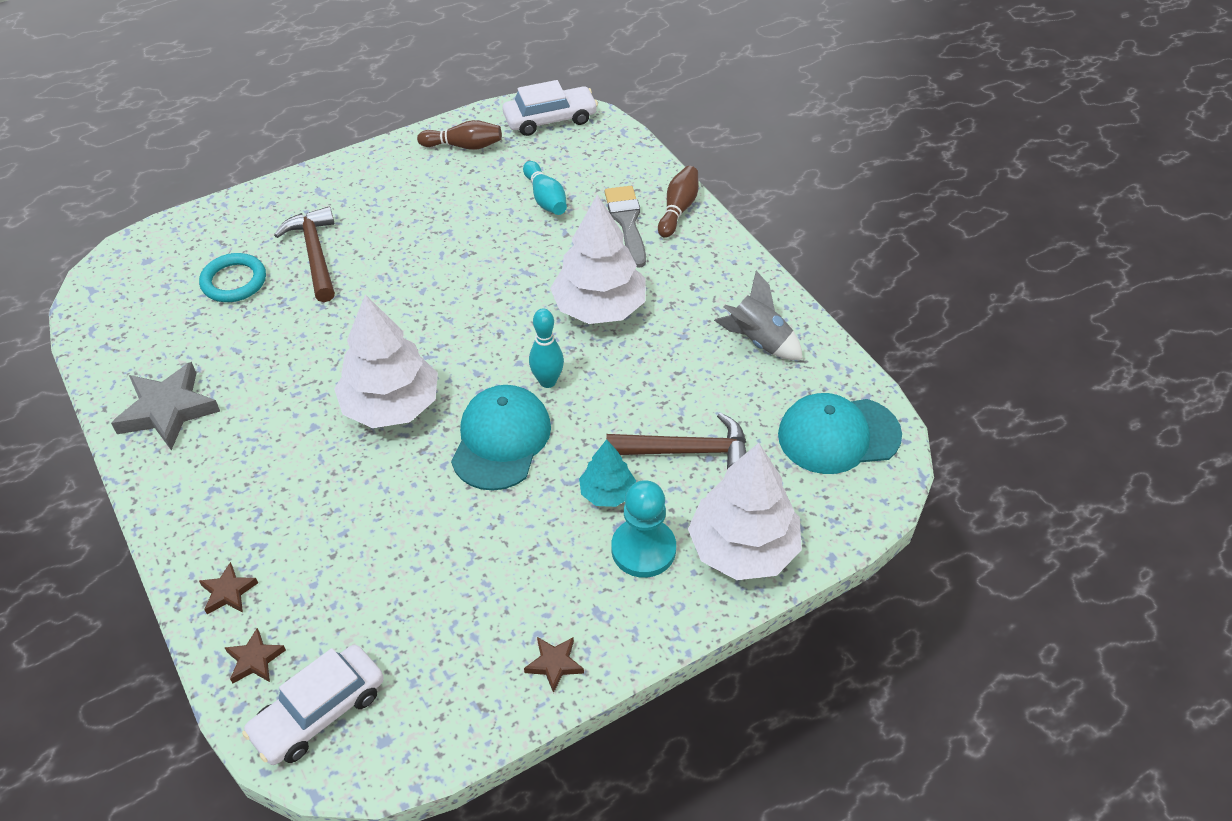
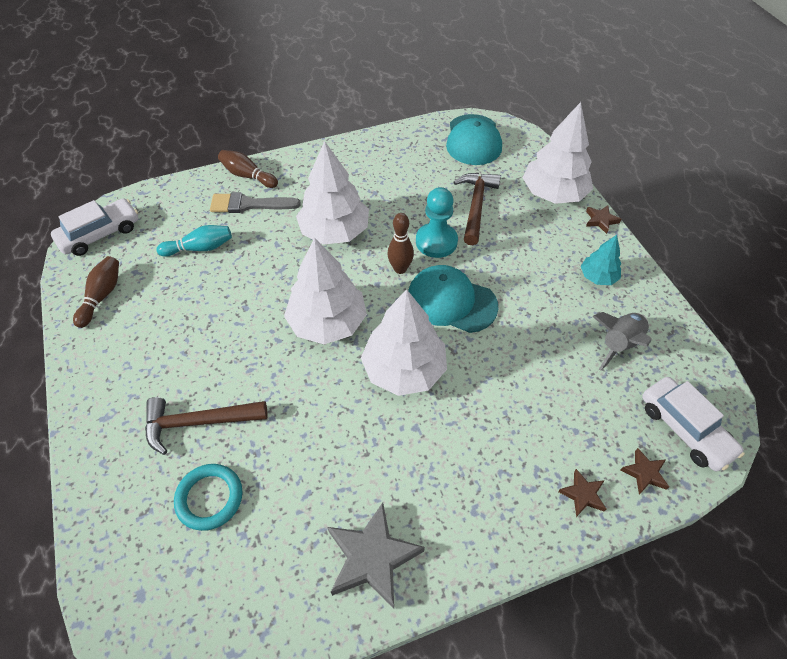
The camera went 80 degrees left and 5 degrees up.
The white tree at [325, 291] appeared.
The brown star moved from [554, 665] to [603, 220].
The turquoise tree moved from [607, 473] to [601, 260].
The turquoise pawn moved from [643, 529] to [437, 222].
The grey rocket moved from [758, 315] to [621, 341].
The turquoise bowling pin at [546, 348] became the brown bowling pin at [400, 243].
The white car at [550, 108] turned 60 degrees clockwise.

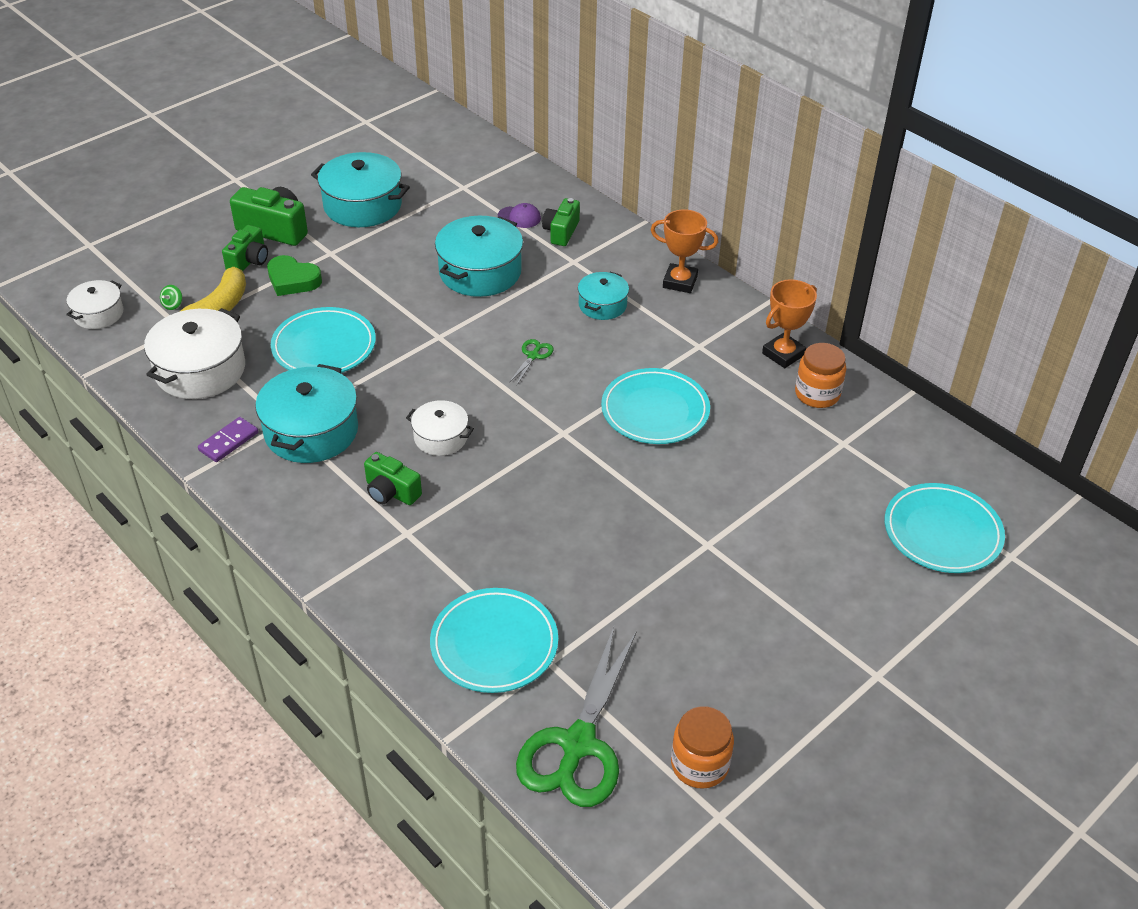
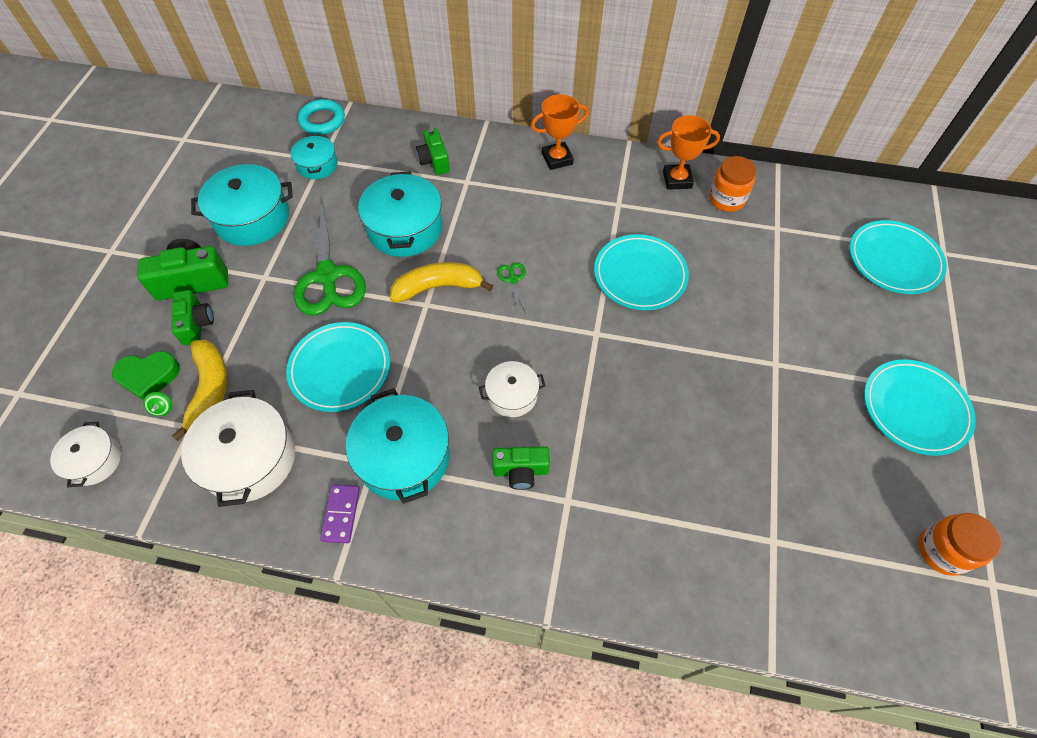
The camera went 35 degrees left and 15 degrees up.
The purple cap at [519, 215] disappeared.
The turquoise ring at [321, 117] appeared.
The yellow banana at [441, 282] appeared.
The green heart moved from [294, 275] to [146, 375].
The turquoise plate moved from [494, 640] to [920, 407].
The green scissors moved from [576, 717] to [330, 257].
The turquoise pot moved from [603, 296] to [314, 157].
The orange trophy at [789, 323] turned 75 degrees clockwise.

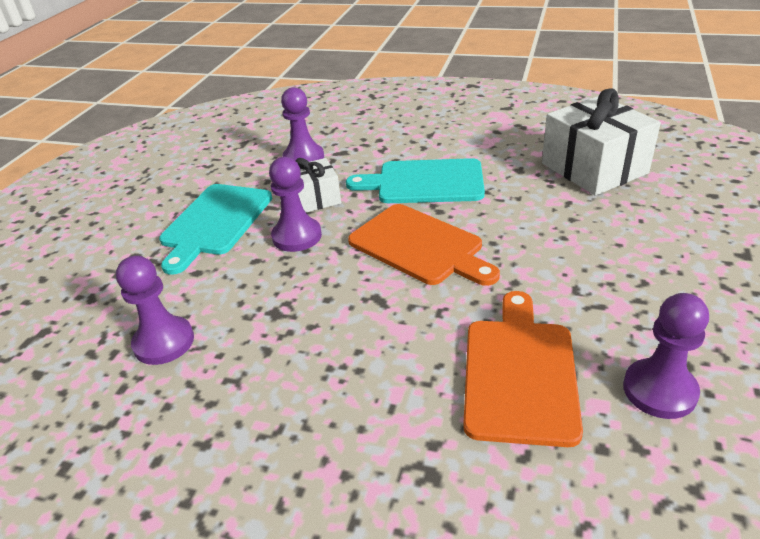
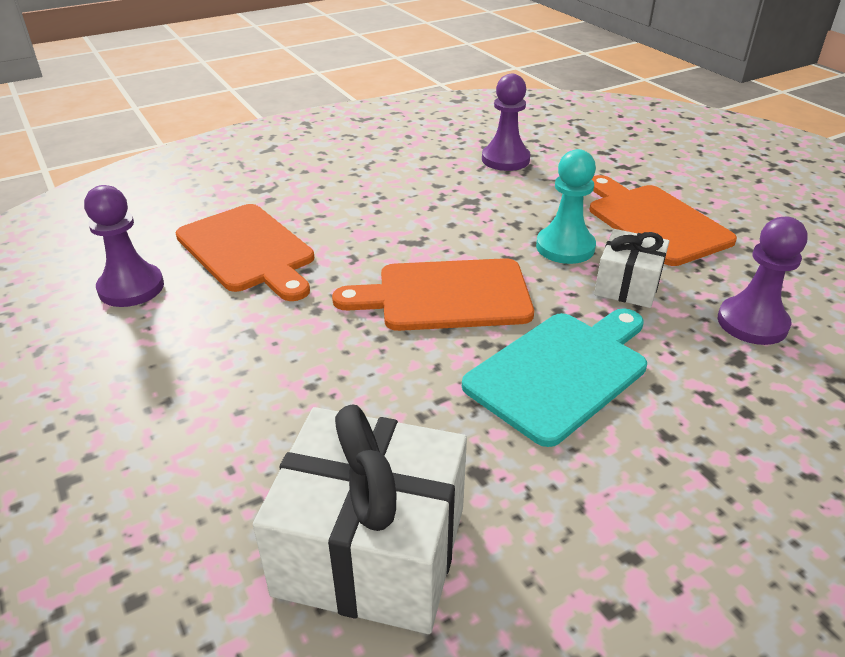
The camera went 130 degrees right and 0 degrees up.
The turquoise cutting board at [215, 229] became the orange cutting board at [663, 220].
The purple pawn at [295, 204] became the turquoise pawn at [566, 206].

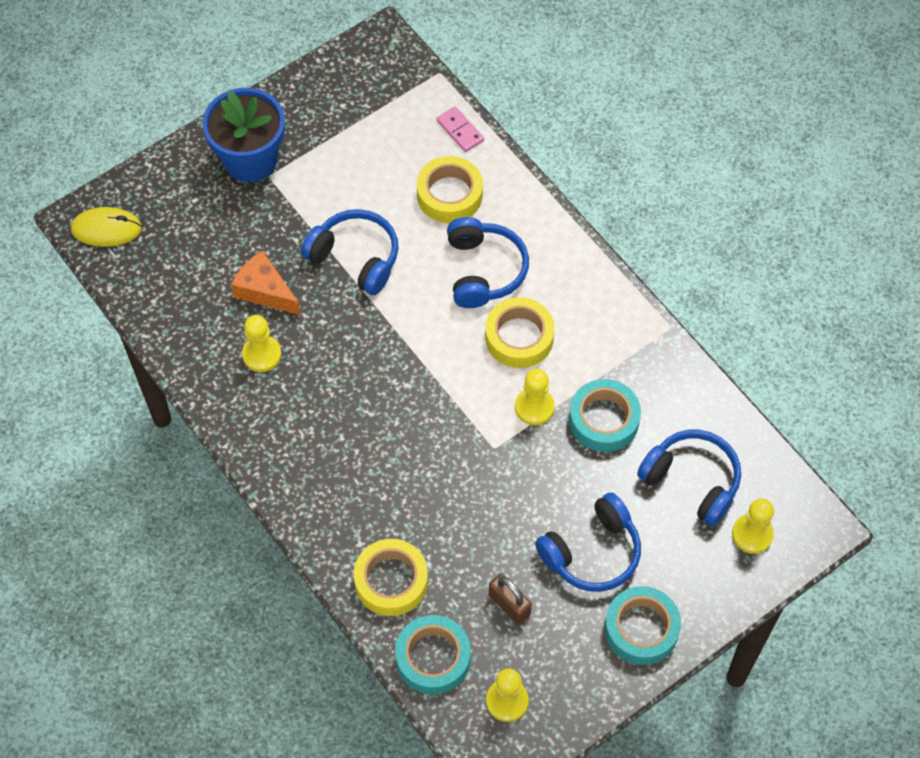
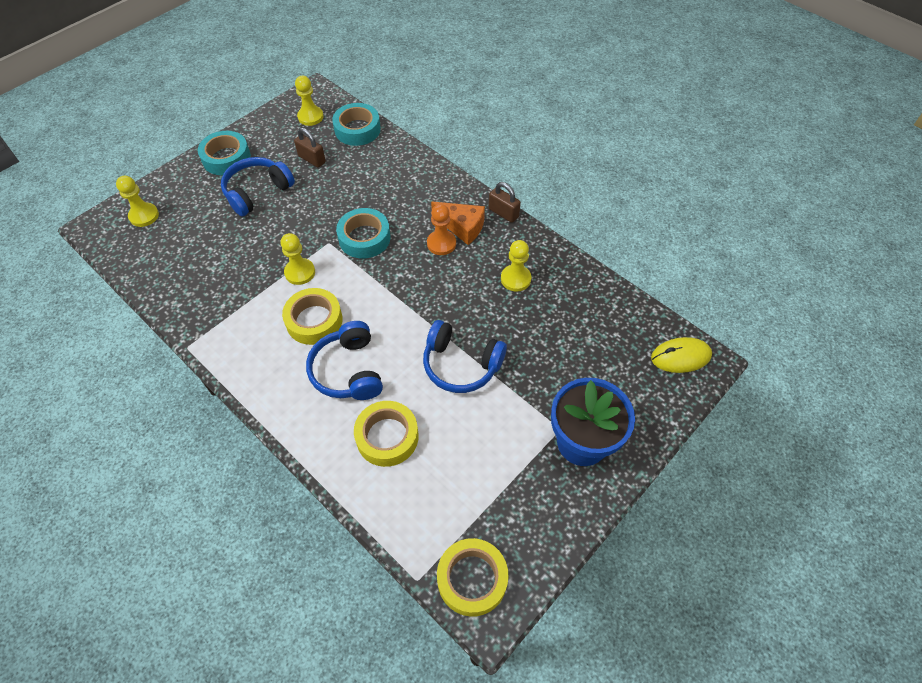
The camera went 170 degrees right and 5 degrees down.
The pink domino at [460, 129] disappeared.
The blue headphones at [689, 478] disappeared.
The orange pawn at [441, 229] appeared.
The brown padlock at [505, 202] appeared.
The orange cheese moved from [266, 282] to [458, 223].
The yellow tape moved from [391, 577] to [472, 577].
The turquoise tape moved from [605, 415] to [363, 233].

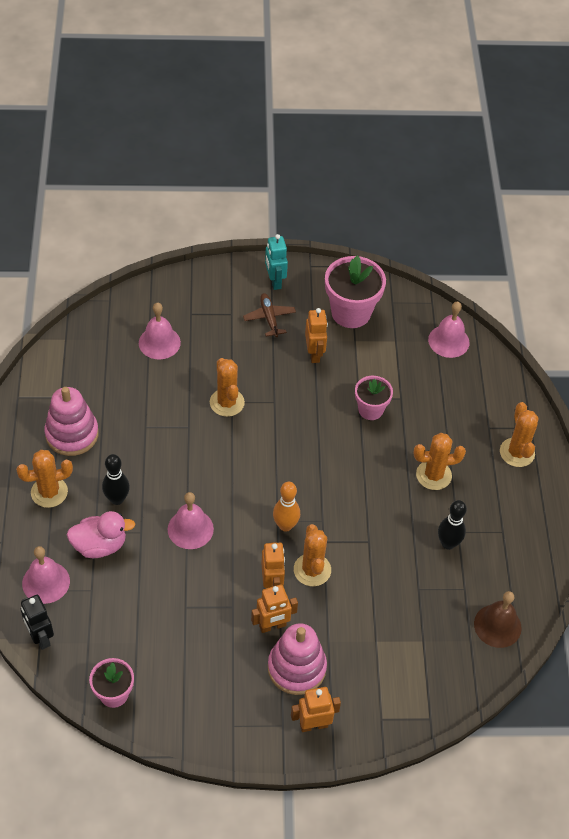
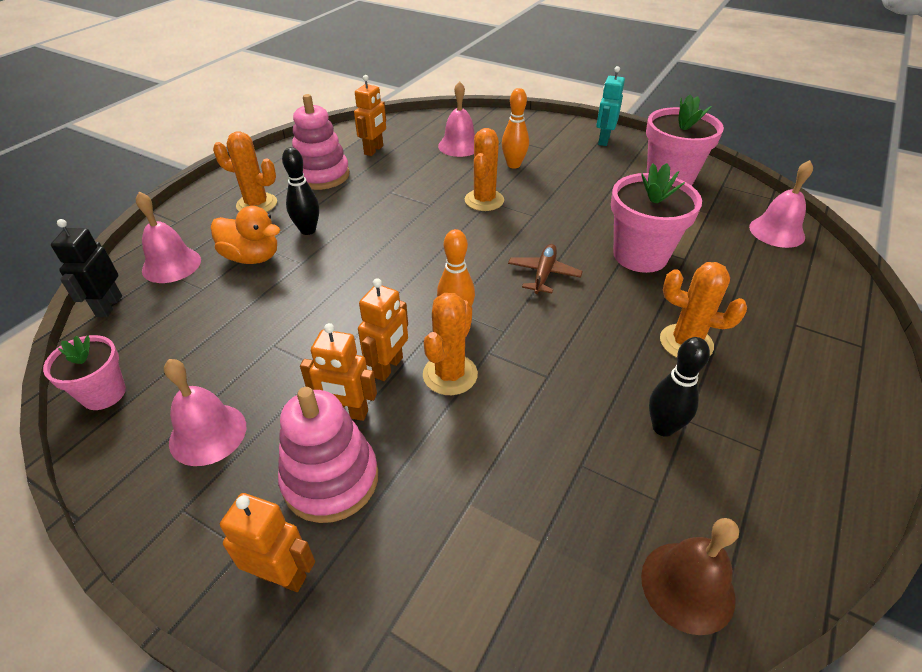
The camera went 35 degrees right and 10 degrees down.
The orange cactus at [519, 434] disappeared.
The orange bowling pin at [515, 128] appeared.
The pink bell moved from [191, 520] to [205, 412].
The brown plane moved from [269, 315] to [545, 269].
The orange robot moved from [316, 335] to [370, 115].
The pink duck at [101, 534] became the orange duck at [245, 235].
The pink flower pot at [374, 398] changed to 1.67 times the size.

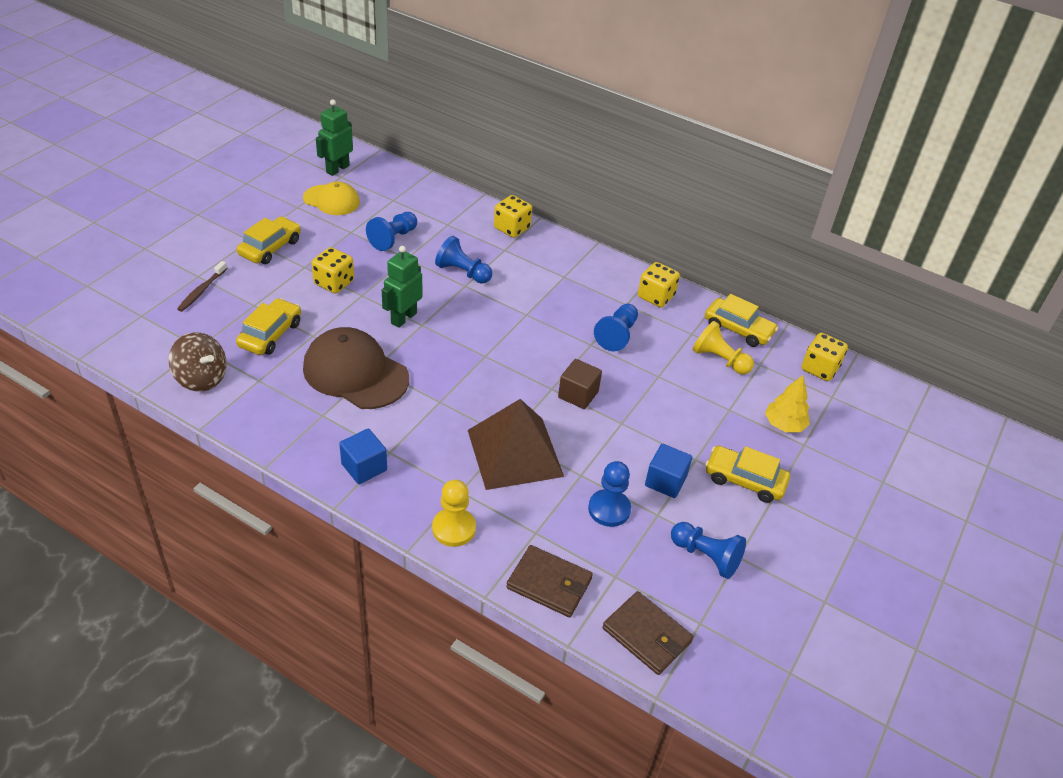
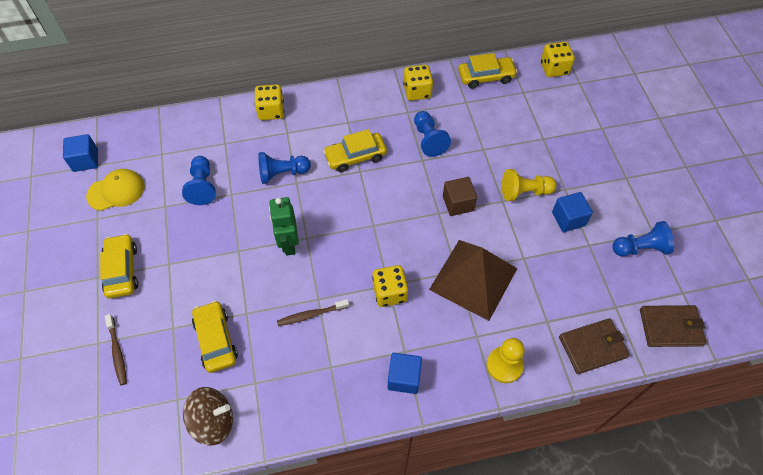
The camera went 40 degrees left and 15 degrees up.
The blue pawn at [609, 494] disappeared.
The yellow tree at [787, 403] disappeared.
The yellow dice moved from [333, 270] to [390, 286].
The yellow pawn moved from [723, 347] to [529, 185].
The yellow car moved from [747, 474] to [355, 150].
The brown cap at [356, 368] was replaced by the brown toothbrush at [313, 312].
The green robot at [334, 138] was replaced by the blue cube at [80, 153].

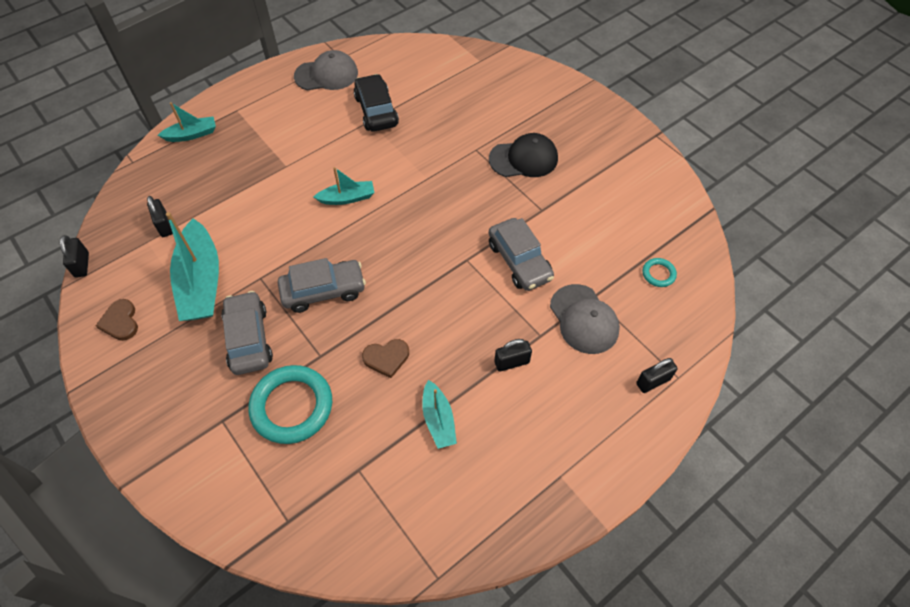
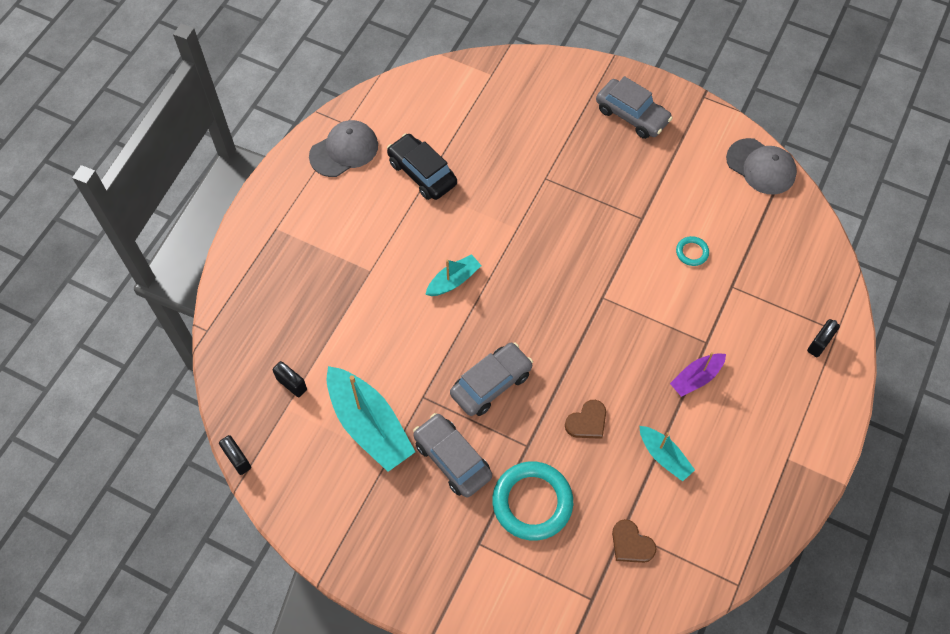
The camera went 25 degrees left and 5 degrees up.
The turquoise boat at [187, 122] disappeared.
The black cap at [523, 155] disappeared.
The brown heart moved from [116, 320] to [634, 541].
The grey car moved from [521, 254] to [634, 107].
The grey cap moved from [585, 319] to [761, 166].
The turquoise ring moved from [659, 272] to [692, 251].
The black padlock at [513, 355] was replaced by the purple boat at [698, 374].

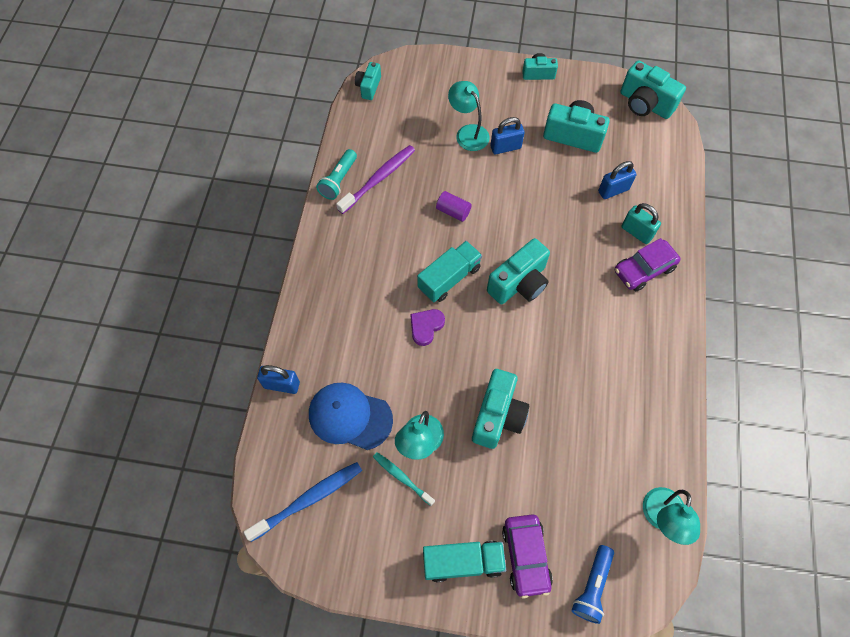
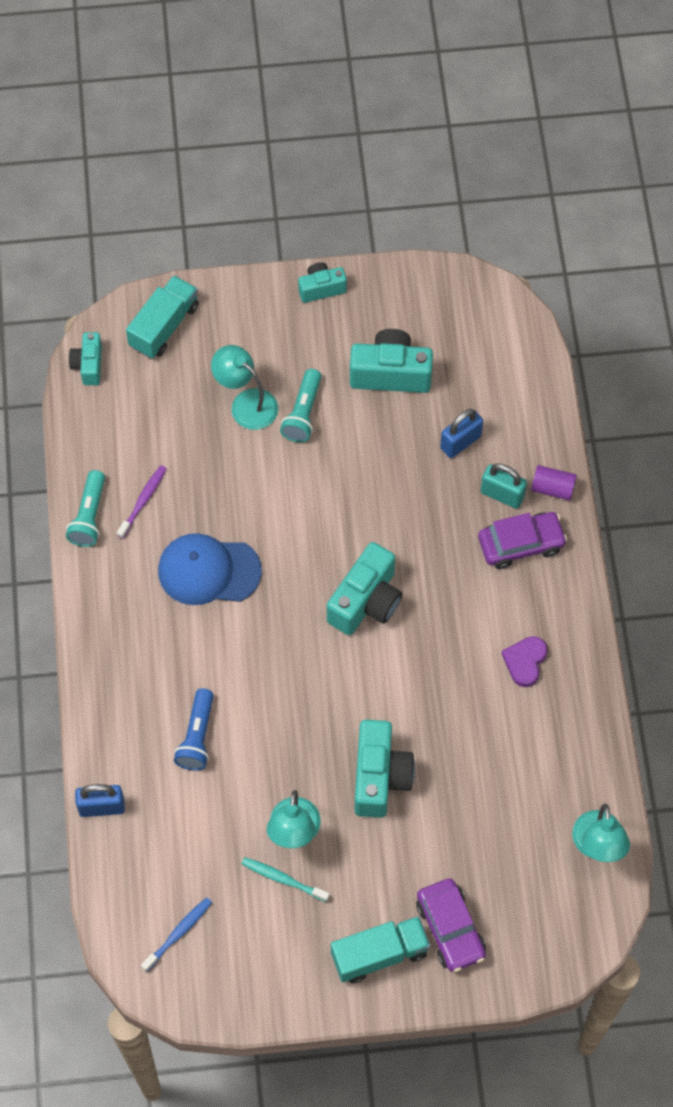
The camera went 15 degrees left and 0 degrees up.
The turquoise camera at [653, 89] disappeared.
The blue cap moved from [351, 416] to [210, 569].
The purple heart moved from [427, 327] to [525, 661].
The turquoise truck moved from [449, 271] to [162, 316].
The purple cylinder moved from [453, 206] to [554, 483].
The blue flashlight moved from [592, 584] to [194, 729].
The blue padlock at [507, 135] was replaced by the turquoise flashlight at [300, 405].
The purple car at [648, 264] turned 150 degrees counterclockwise.
The blue toothbrush at [303, 502] changed to 0.61 times the size.
The purple toothbrush at [375, 179] changed to 0.61 times the size.

